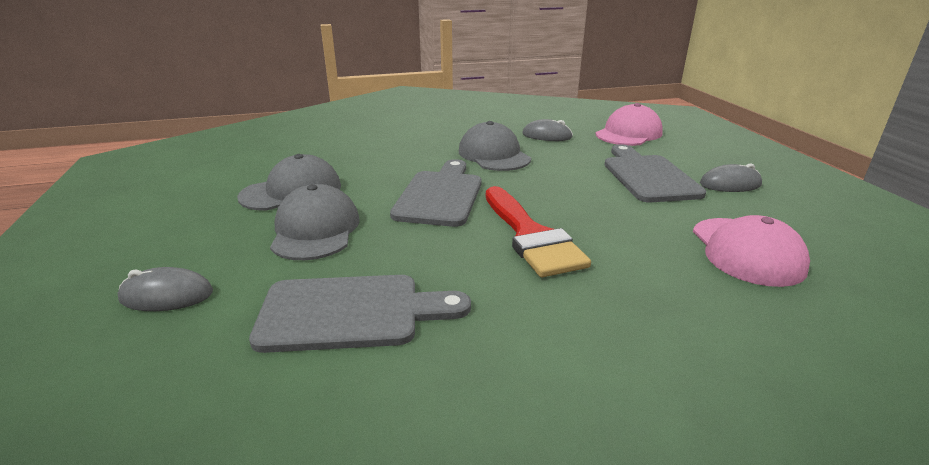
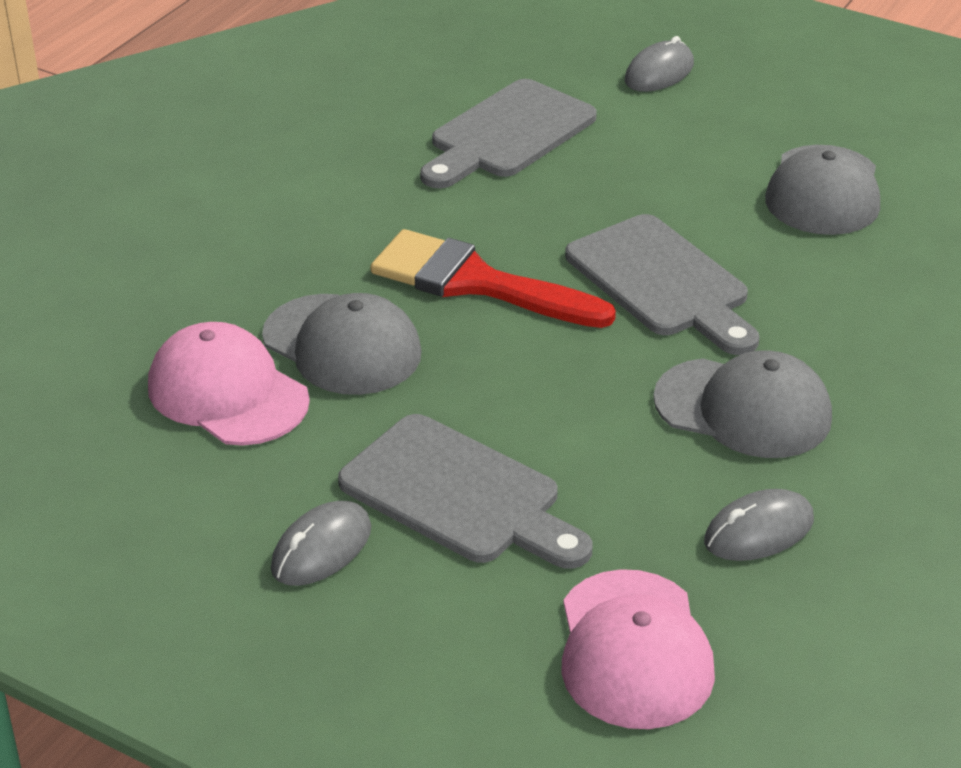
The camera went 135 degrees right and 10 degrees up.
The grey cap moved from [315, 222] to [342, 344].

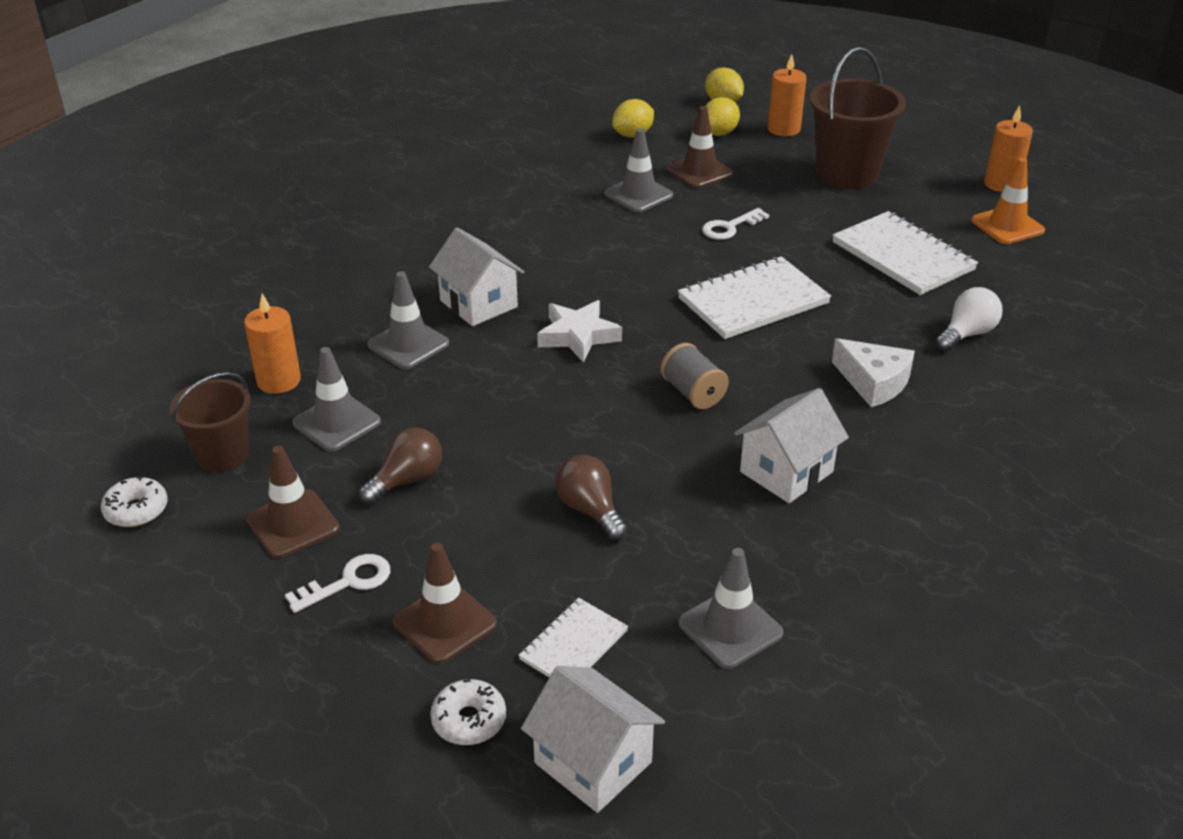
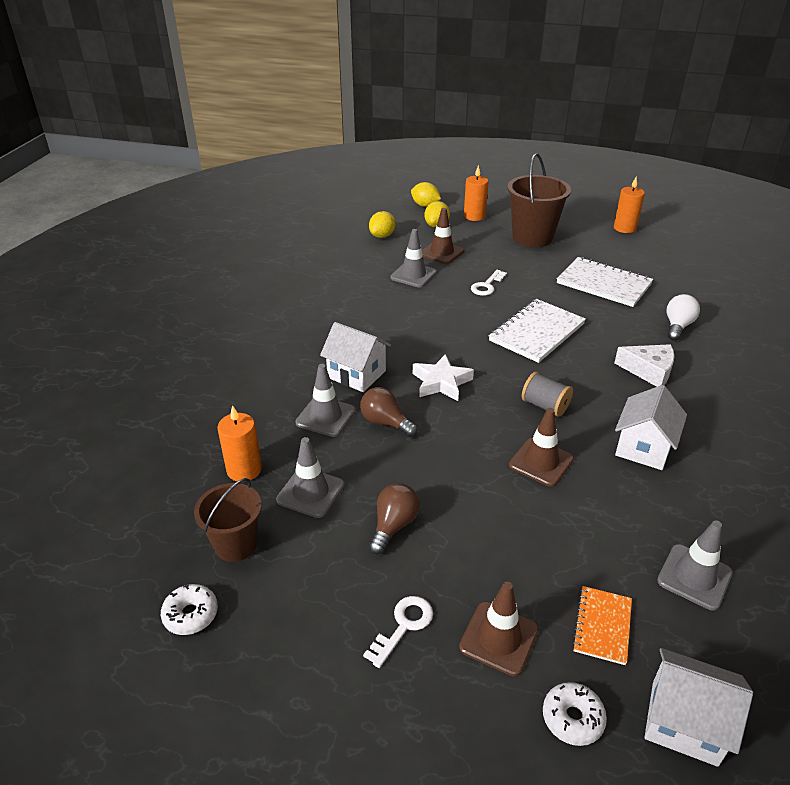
The camera went 20 degrees left and 0 degrees up.
The orange traffic cone at [1008, 201] disappeared.
The brown traffic cone moved from [293, 502] to [541, 447].
The brown light bulb moved from [591, 497] to [389, 412].
The white notebook at [573, 637] became the orange notebook at [602, 625].

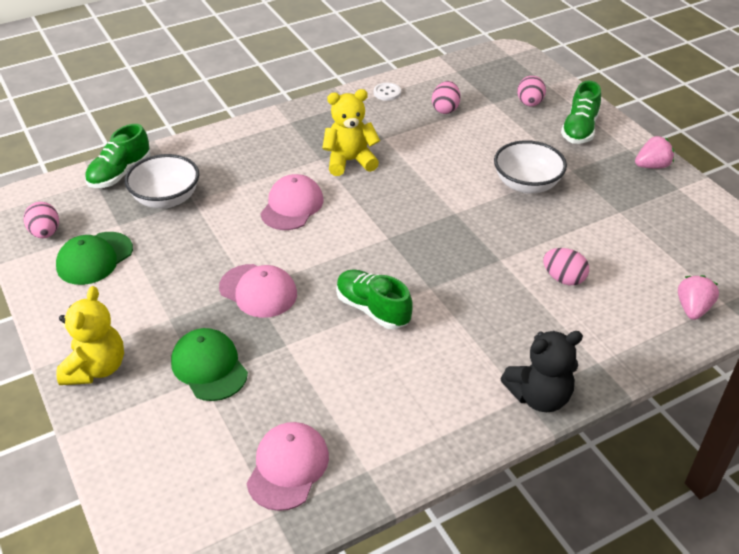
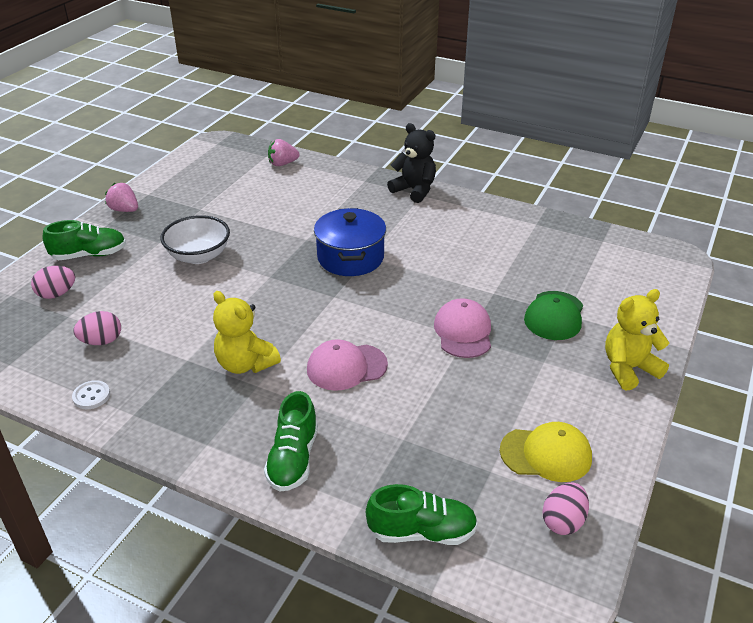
The camera went 125 degrees left and 5 degrees down.
The white bowl at [162, 181] disappeared.
The pink cap at [287, 466] disappeared.
The pink egg at [566, 266] disappeared.
The blue pot at [350, 242] appeared.
The green shoe moved from [374, 299] to [291, 441].
The green cap at [94, 258] became the yellow cap at [546, 452].

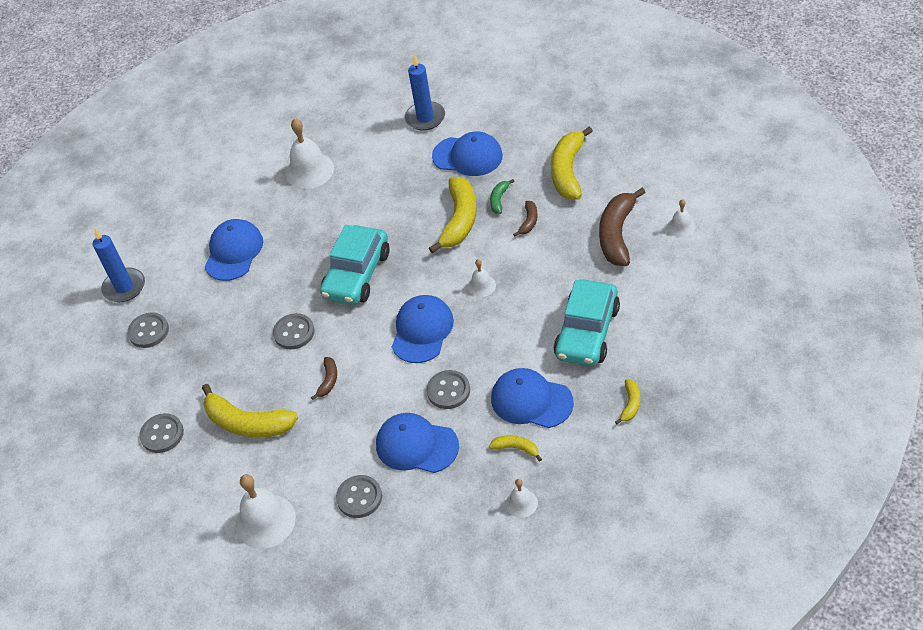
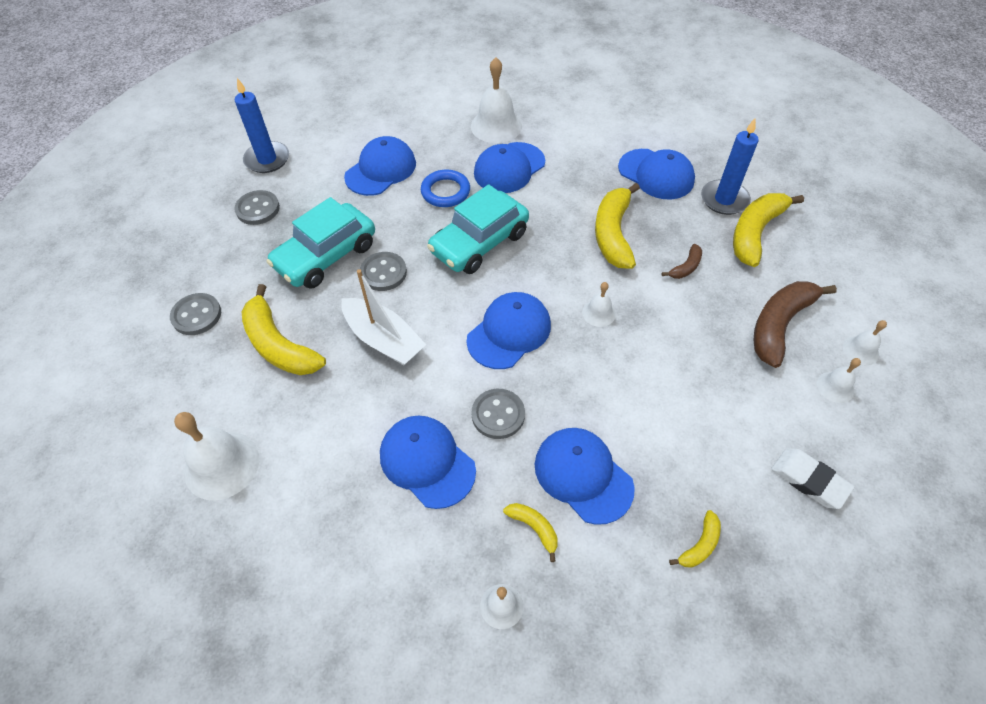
The camera went 20 degrees right and 5 degrees up.
The grey button at [359, 496] disappeared.
The green banana at [502, 196] disappeared.
The blue ring at [445, 188] appeared.
The blue cap at [509, 167] appeared.
The white eraser at [812, 478] appeared.
The white bell at [839, 380] appeared.
The blue candle moved from [425, 93] to [730, 166].
The turquoise car moved from [587, 322] to [320, 243].
The brown banana at [324, 378] was replaced by the white boat at [383, 317].
The yellow banana at [453, 215] turned 150 degrees clockwise.

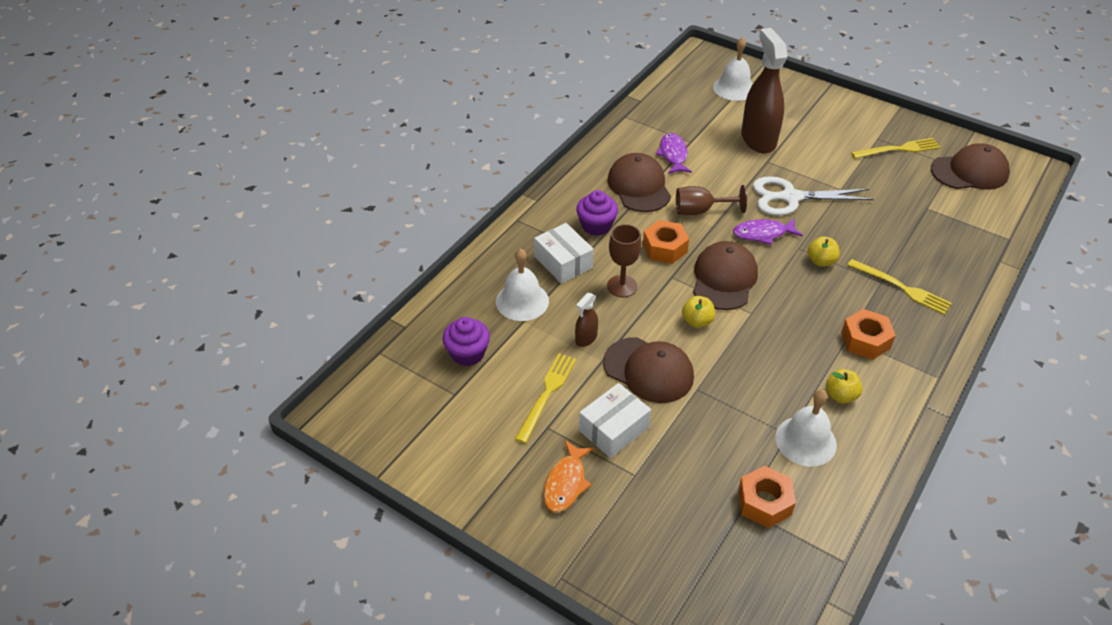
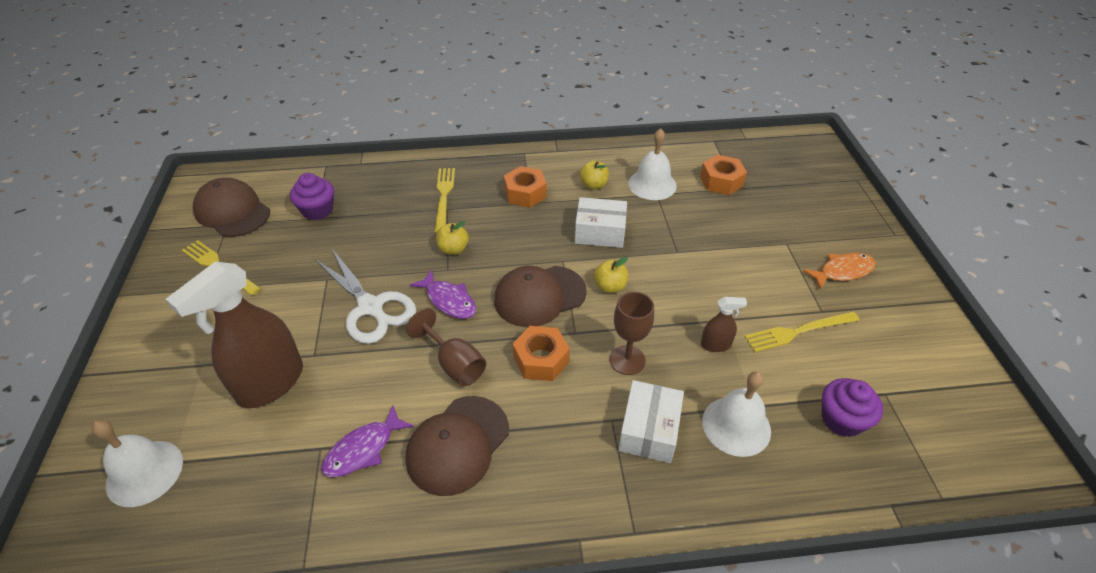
The camera went 130 degrees left and 0 degrees up.
The brown cap at [648, 370] disappeared.
The purple cupcake moved from [597, 213] to [312, 196].
The white box moved from [615, 420] to [601, 222].

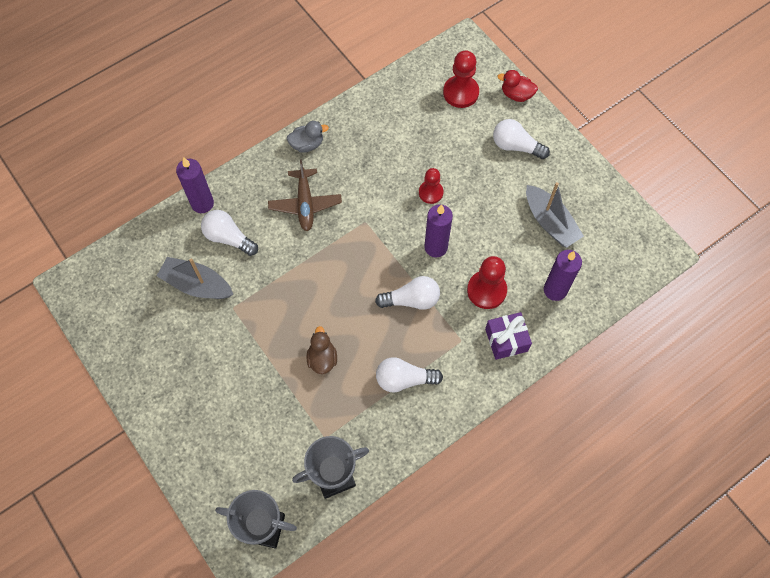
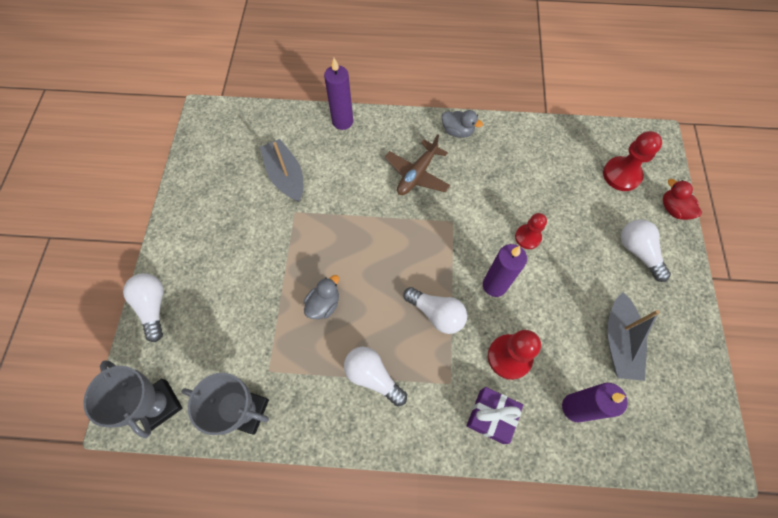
The camera went 40 degrees right and 0 degrees up.
The white light bulb moved from [229, 233] to [143, 307].
The brown duck at [322, 350] became the grey duck at [321, 297].

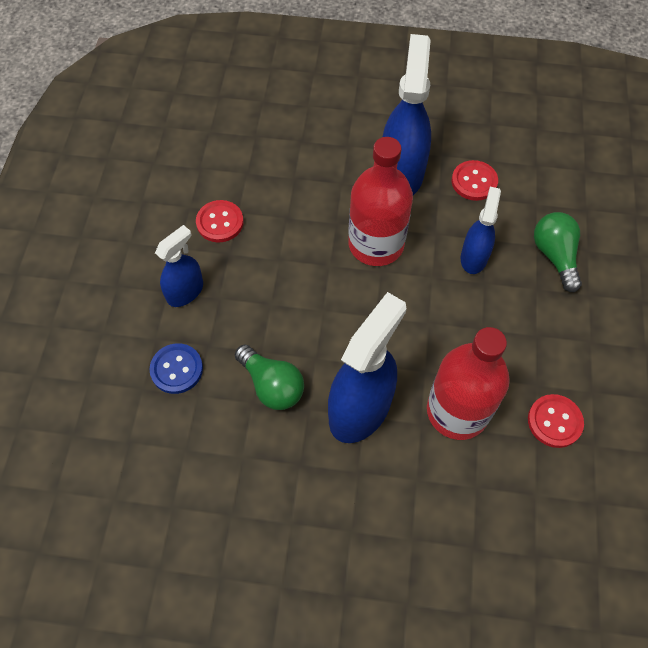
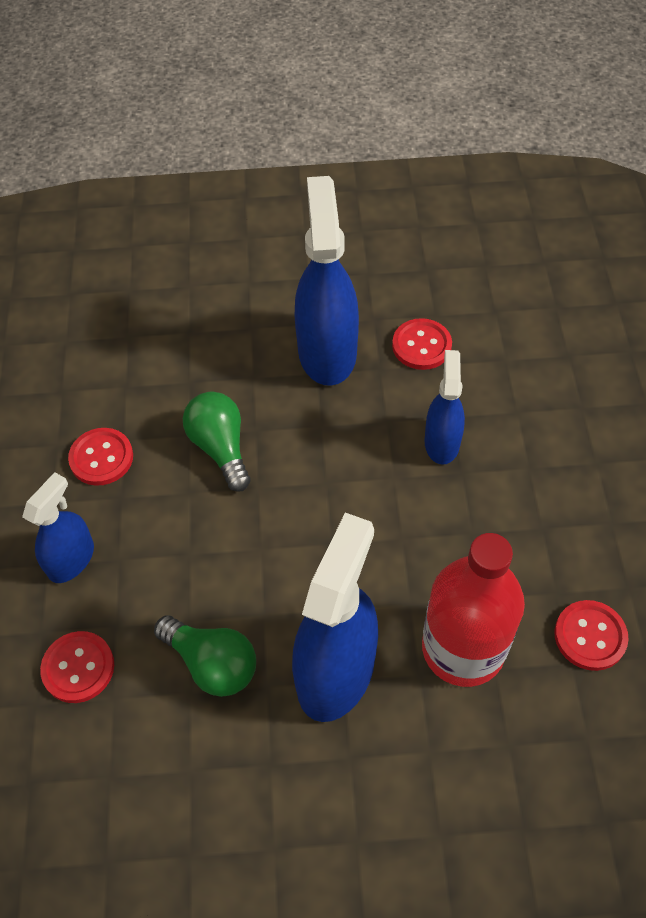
The camera went 10 degrees left and 5 degrees down.
The red bottle at [380, 201] disappeared.
The green light bulb moved from [558, 252] to [217, 442].
The blue button at [176, 368] became the red button at [77, 667].

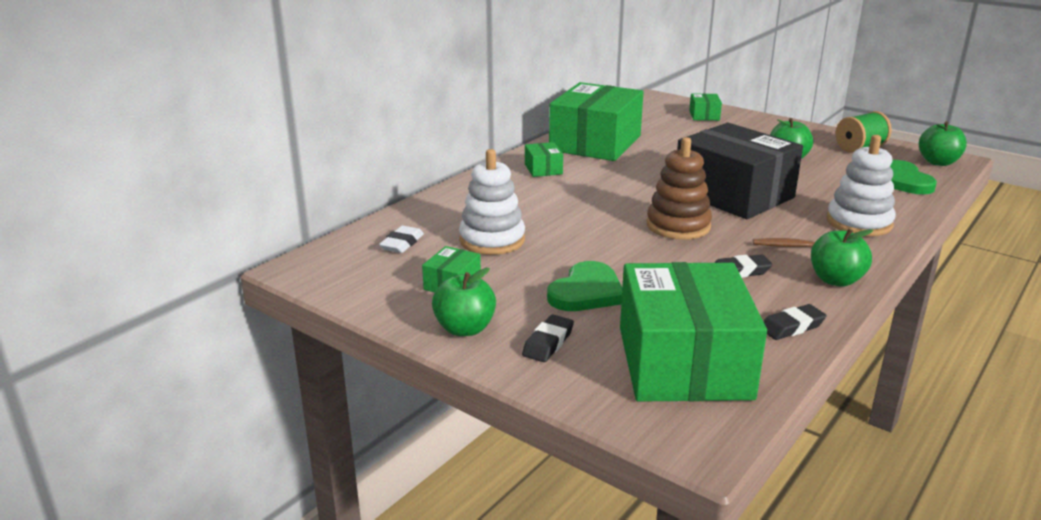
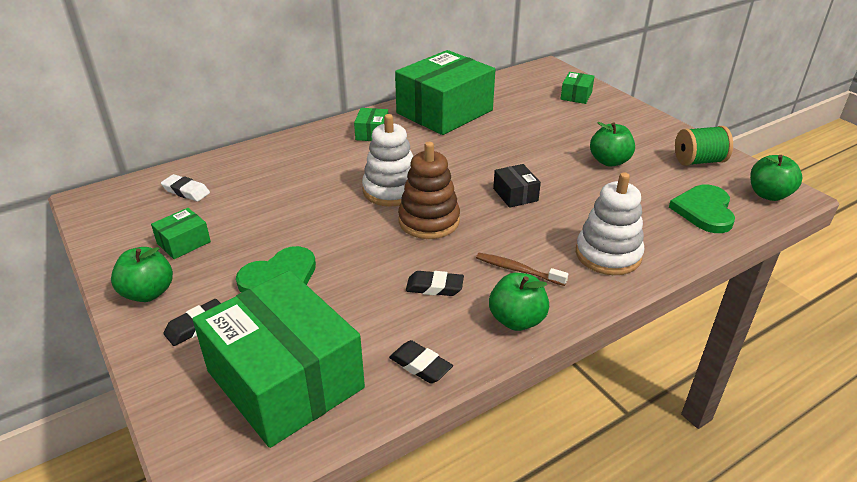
The camera went 20 degrees right and 10 degrees up.
The white stacking toy moved from [492, 202] to [387, 160].
The white eraser at [401, 239] turned 75 degrees clockwise.
The green box at [693, 332] turned 60 degrees counterclockwise.
The black eraser at [794, 322] turned 45 degrees clockwise.
The black box at [740, 171] changed to 0.41 times the size.

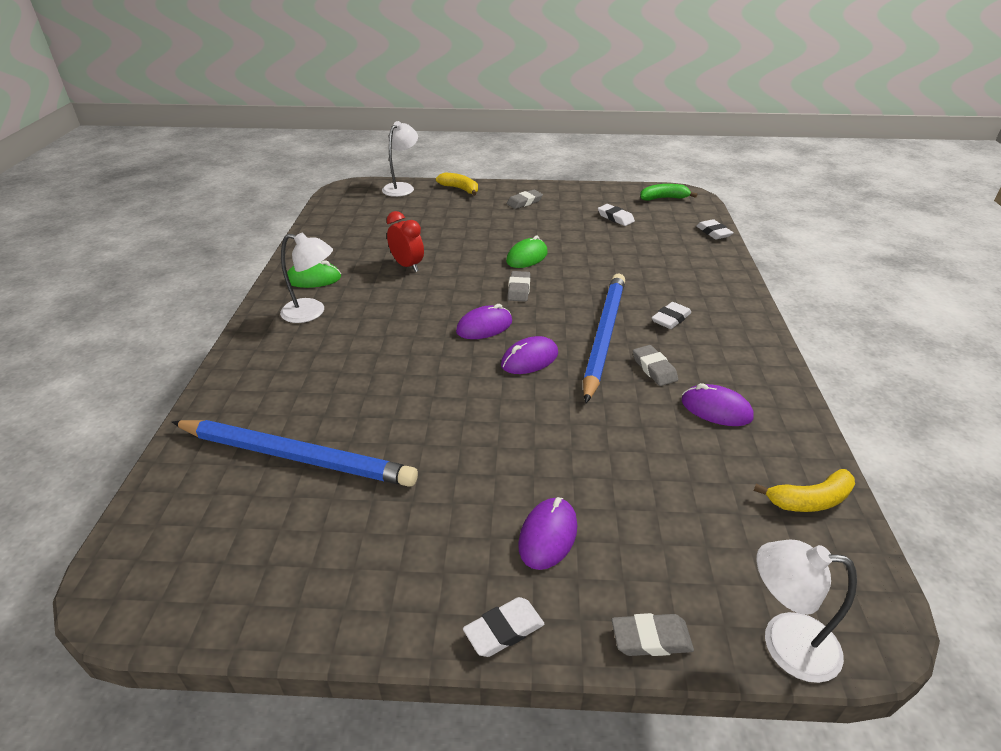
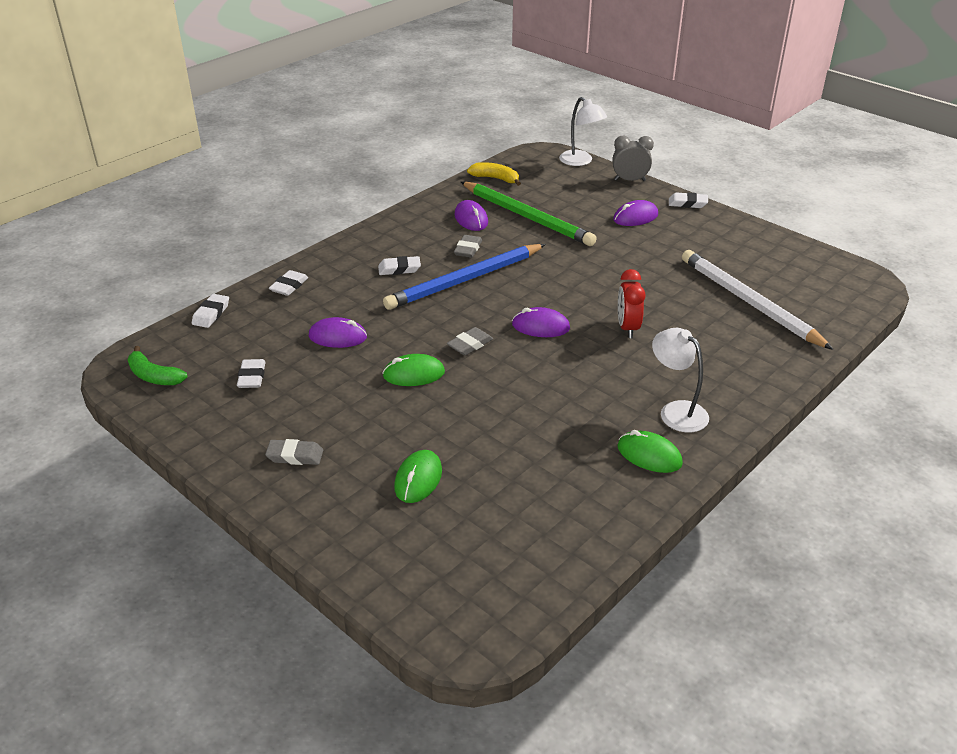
The camera went 140 degrees left and 0 degrees up.
The white lamp at [400, 159] disappeared.
The yellow banana at [457, 184] disappeared.
The white eraser at [289, 283] appeared.
The green mouse at [418, 476] appeared.
The green pencil at [529, 214] appeared.
The red clock moved from [405, 241] to [631, 303].
The purple mouse moved from [529, 355] to [338, 332].
The grey eraser at [653, 634] was replaced by the grey clock at [633, 158].
The blue pencil at [295, 453] became the white pencil at [758, 300].

